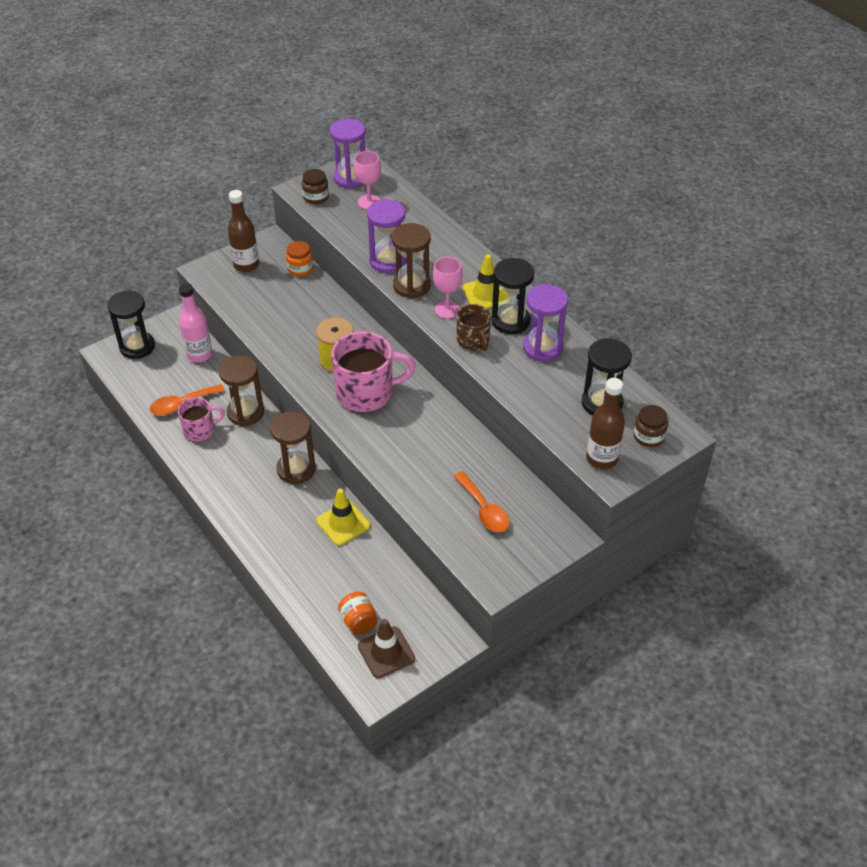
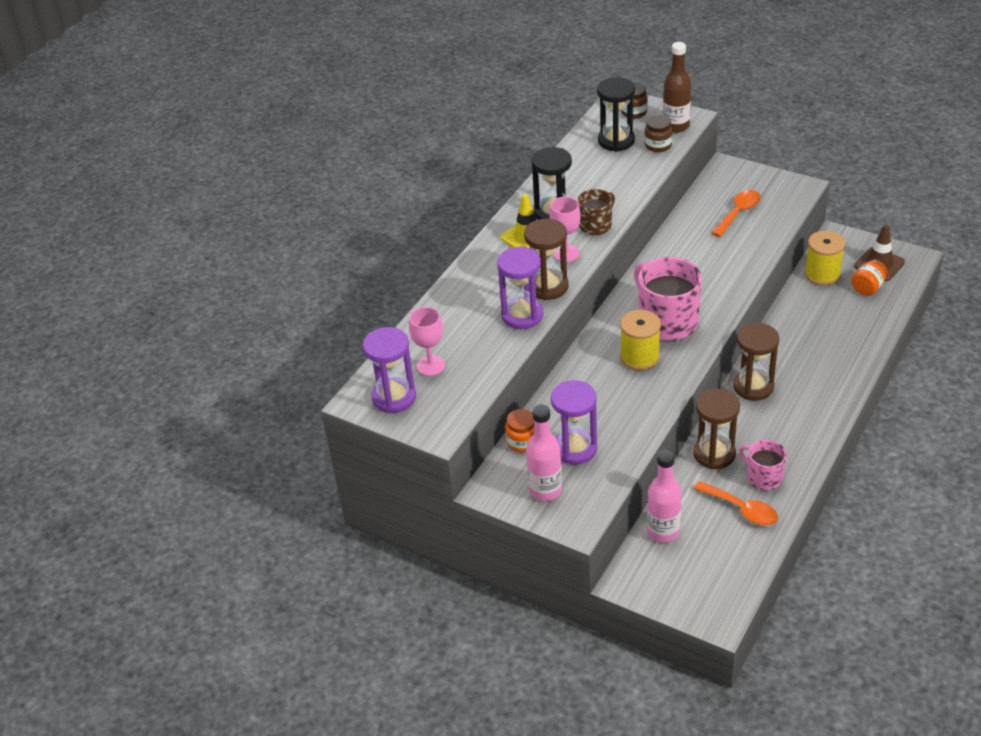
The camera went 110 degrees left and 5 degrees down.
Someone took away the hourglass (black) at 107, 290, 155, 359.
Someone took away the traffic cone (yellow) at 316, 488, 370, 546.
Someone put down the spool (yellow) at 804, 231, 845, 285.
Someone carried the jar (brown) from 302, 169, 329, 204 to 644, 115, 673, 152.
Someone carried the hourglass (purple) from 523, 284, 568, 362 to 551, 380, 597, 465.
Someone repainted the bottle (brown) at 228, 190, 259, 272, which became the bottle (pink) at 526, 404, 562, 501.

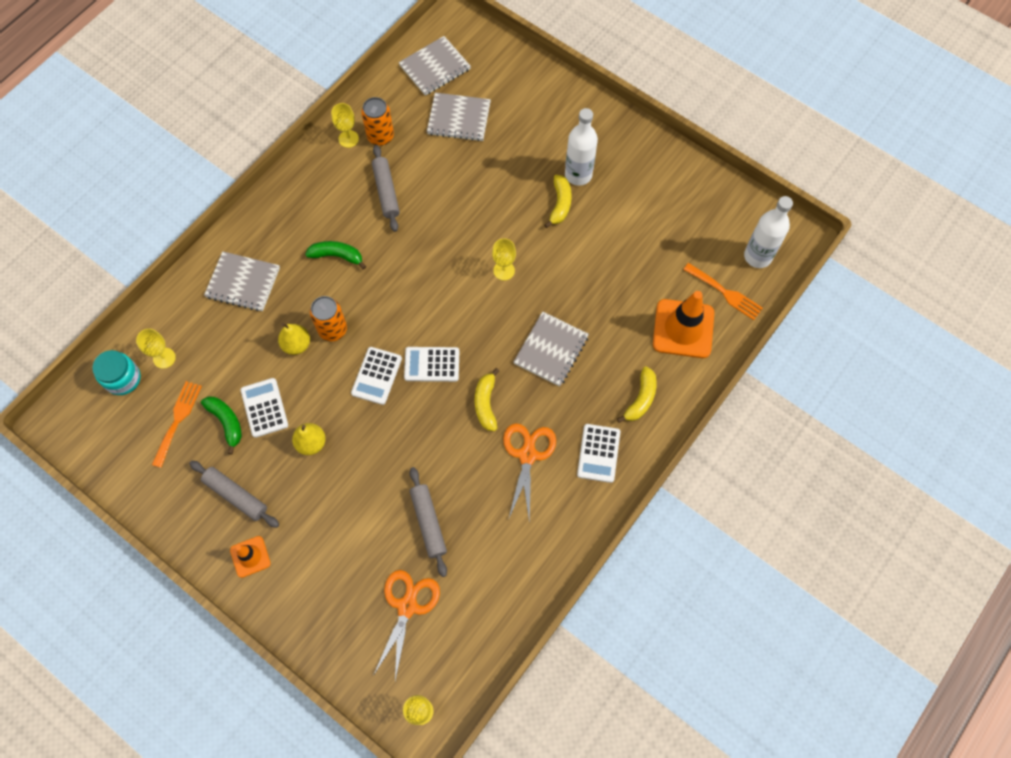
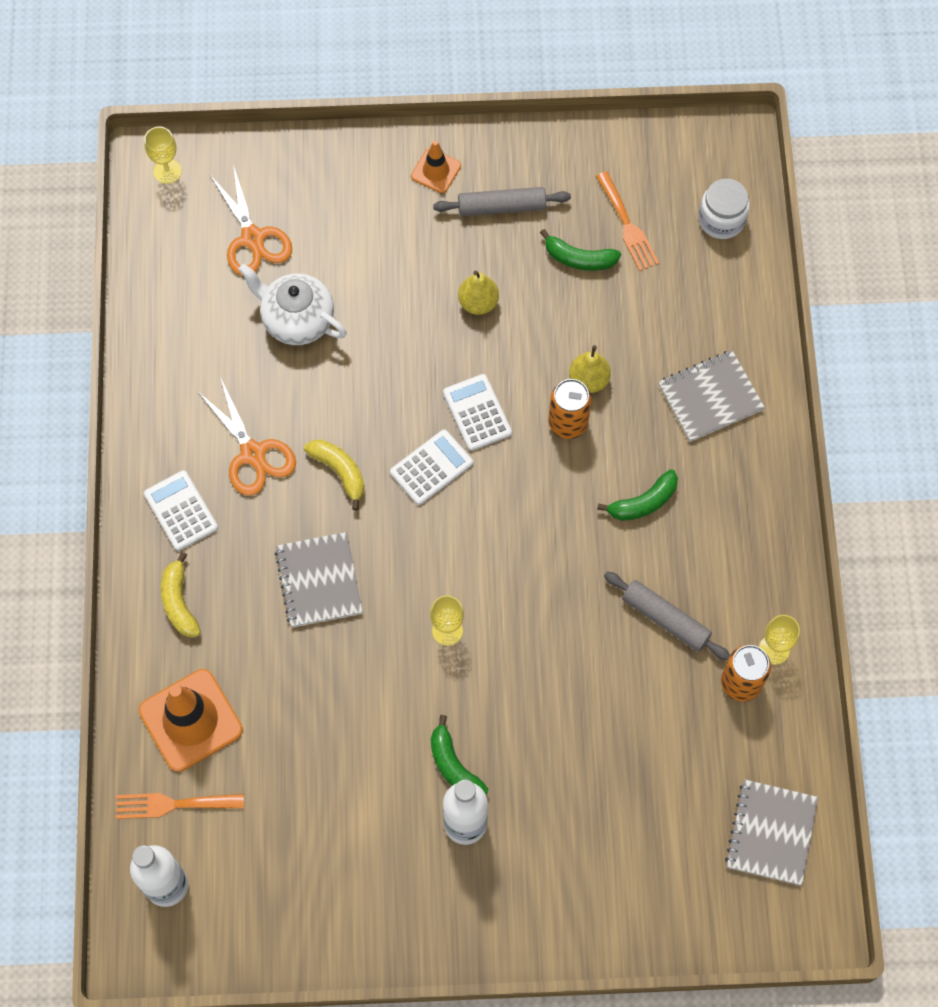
The camera went 140 degrees right and 0 degrees up.
Someone took away the goblet (yellow) at 136, 329, 176, 369.
Someone took away the calculator (white) at 241, 378, 288, 438.
Someone took away the notebook (grey) at 427, 92, 491, 142.
Someone swapped the rolling pin (grey) at 410, 467, 447, 577 for the teapot (white) at 238, 264, 347, 345.
Someone repainted the jar (turquoise) at 92, 350, 141, 395, which became the jar (white) at 699, 179, 750, 239.
Someone repainted the banana (yellow) at 544, 175, 572, 228, which became the banana (green) at 431, 715, 488, 795.

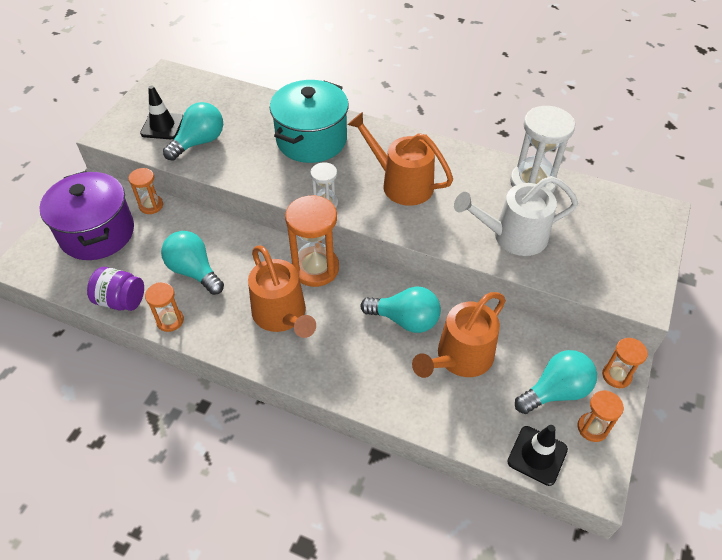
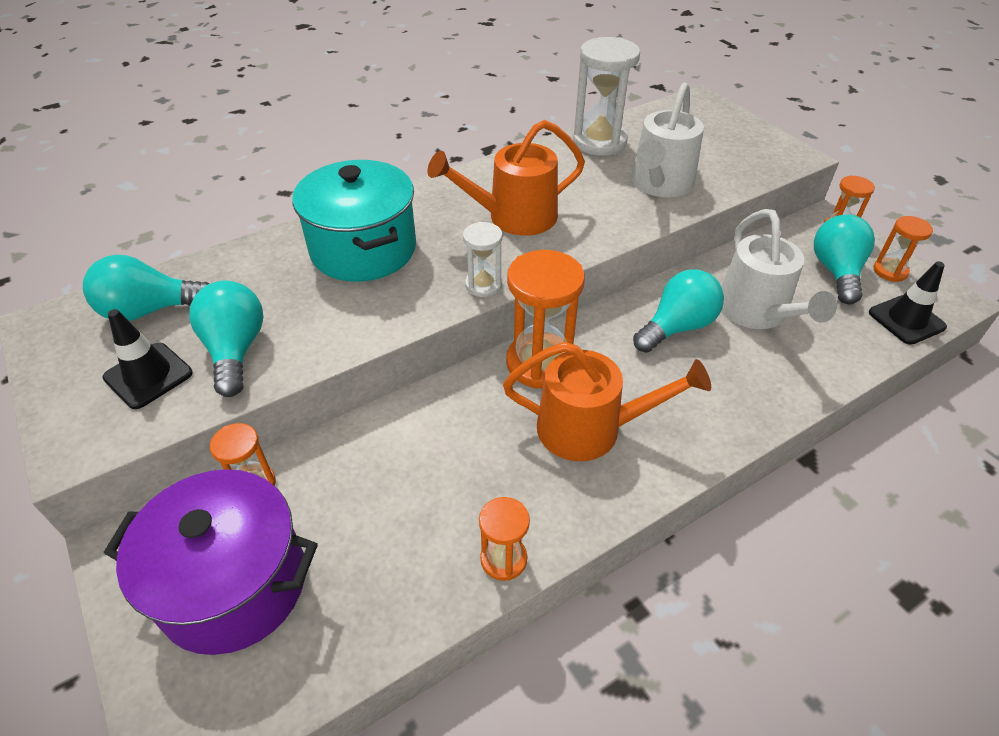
The camera went 55 degrees left and 5 degrees down.
Someone took away the jar (purple) at 87, 267, 144, 311.
Someone carried the light bulb (turquoise) from 161, 231, 224, 295 to 83, 255, 209, 321.
Someone repainted the watering can (orange) at 412, 292, 506, 378, which became the watering can (white) at 721, 209, 837, 329.

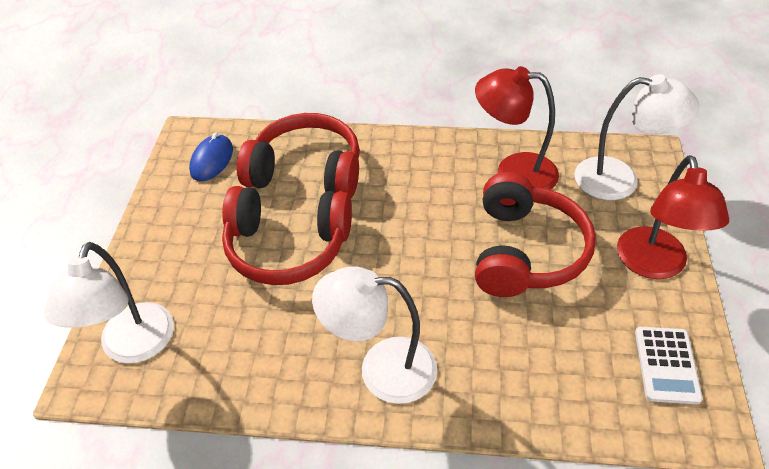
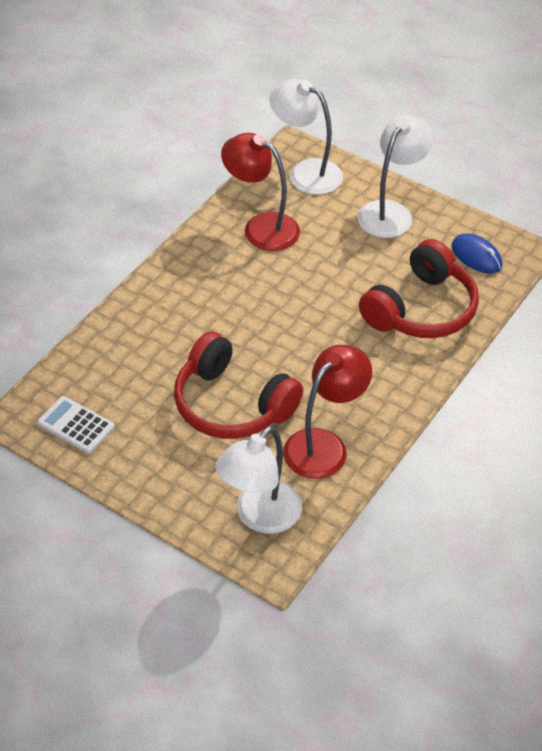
The camera went 115 degrees right and 0 degrees up.
Someone took away the headphones (red) at 222, 186, 352, 285.
Someone carried the lamp (white) from 312, 266, 437, 404 to 357, 115, 433, 238.
Someone carried the lamp (red) from 617, 155, 729, 279 to 221, 133, 300, 251.

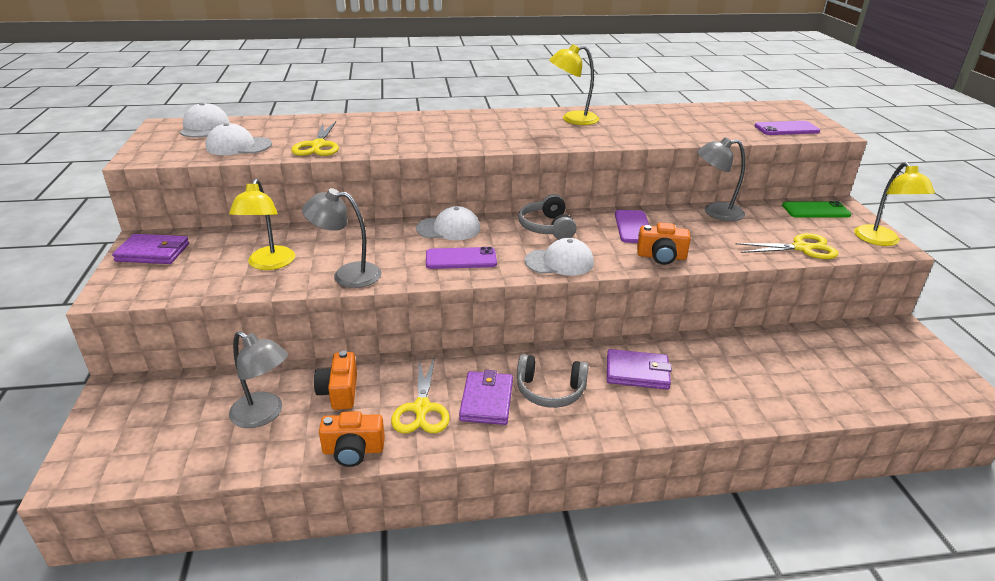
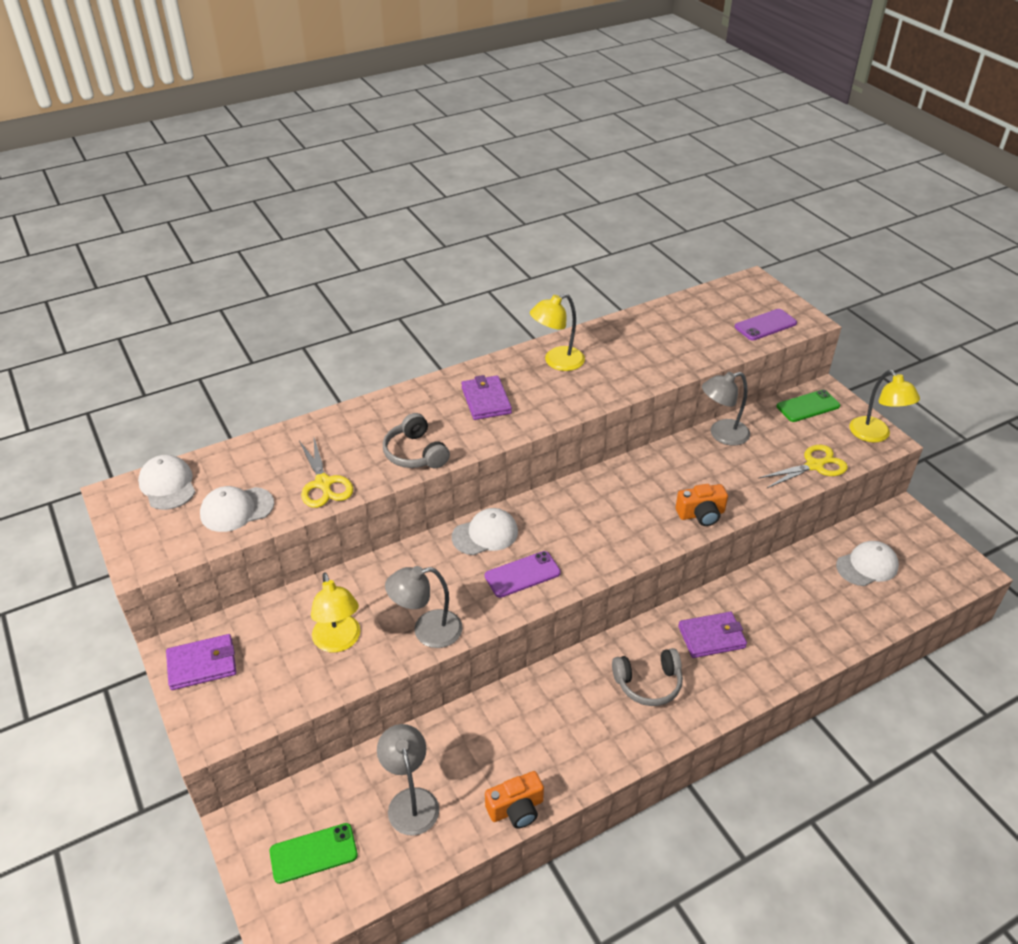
The camera went 20 degrees left and 10 degrees up.
Someone took away the camera (orange) at 314, 351, 357, 410.
Someone took away the scissors (yellow) at 391, 357, 450, 433.
Someone took away the phone (purple) at 615, 210, 649, 243.
Someone put down the phone (green) at 269, 823, 358, 884.
Someone carried the wallet (purple) from 459, 370, 513, 425 to 461, 375, 512, 420.
Someone carried the headphones (grey) from 518, 194, 577, 239 to 383, 413, 450, 468.
Someone carried the cap (white) from 525, 238, 594, 276 to 836, 541, 899, 586.
Someone rotated the lamp (grey) at 229, 331, 288, 428 by 120 degrees counterclockwise.

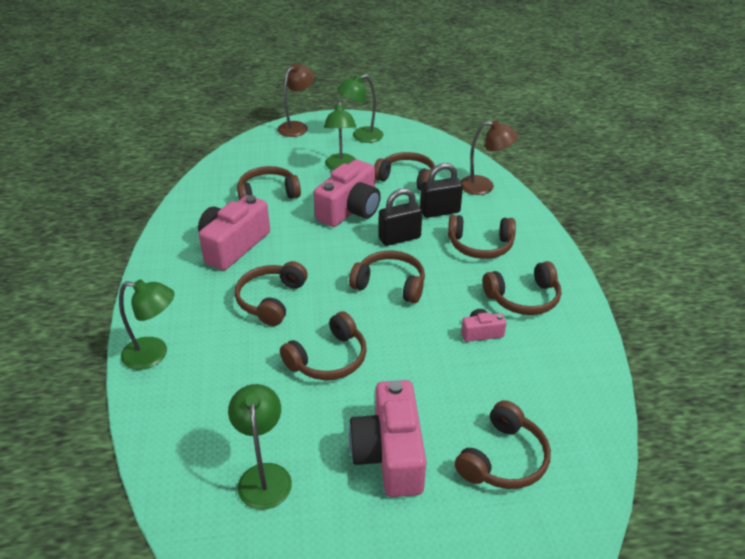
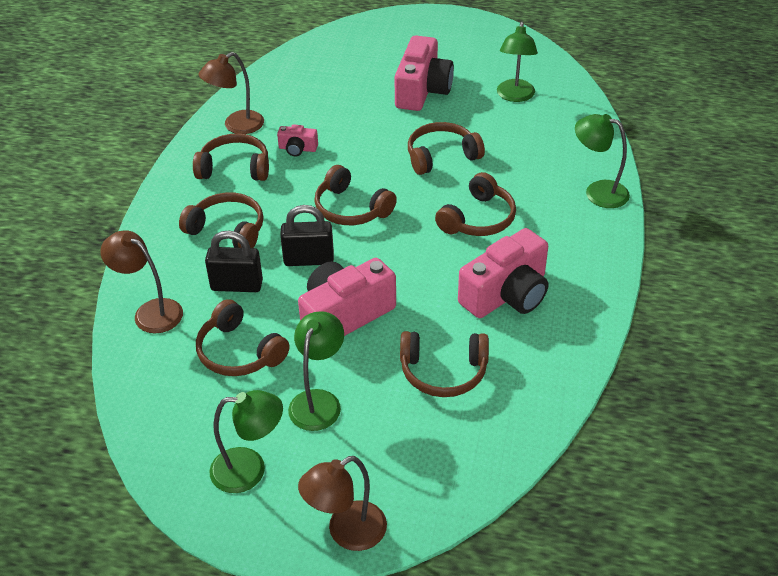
The camera went 160 degrees left and 5 degrees up.
Someone took away the headphones (brown) at 455, 400, 551, 489.
Someone put down the lamp (brown) at 199, 52, 264, 134.

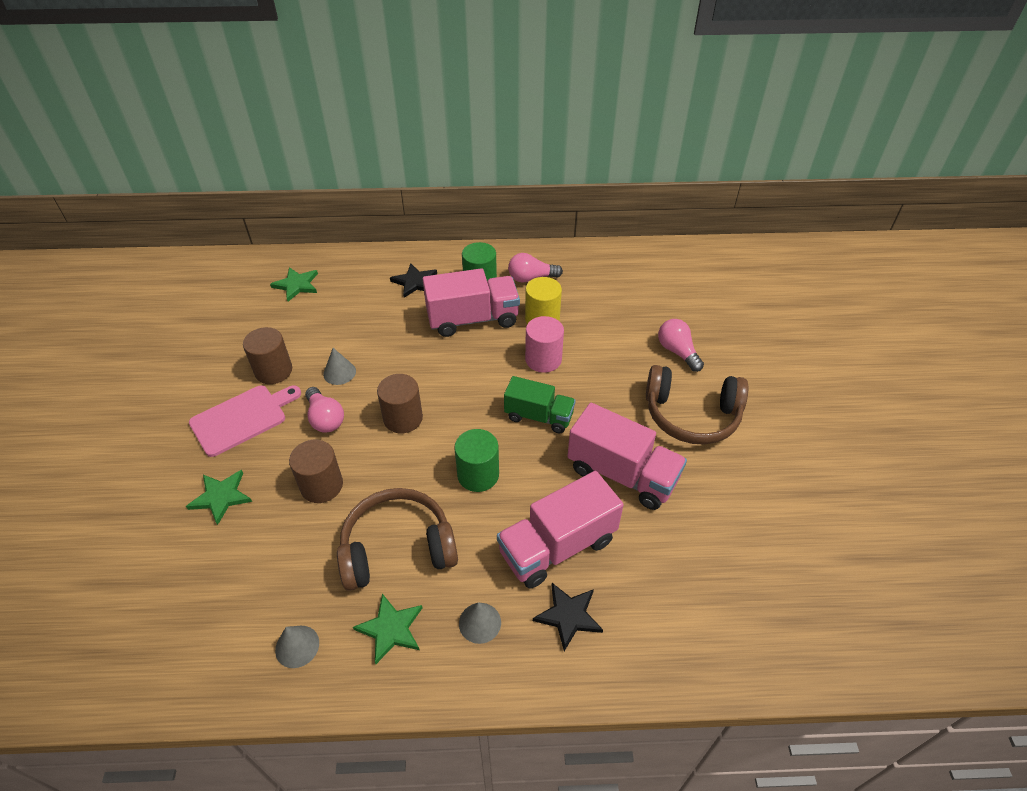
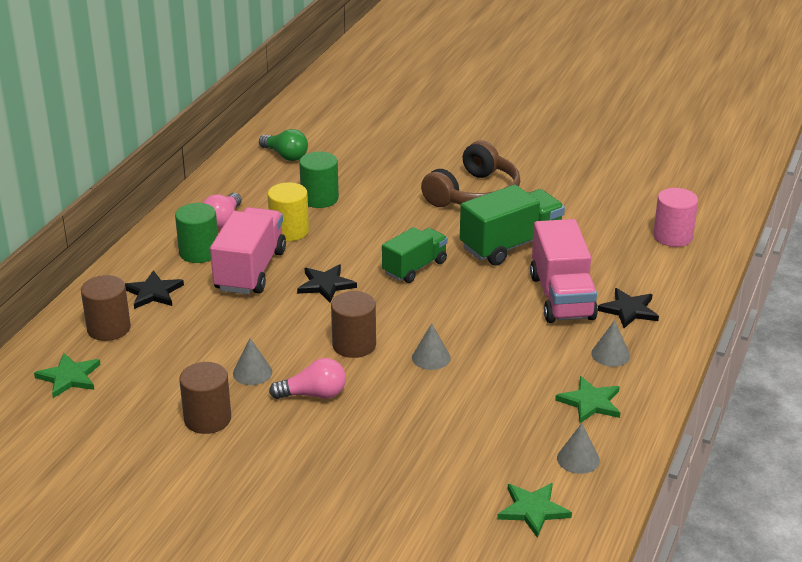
The camera went 65 degrees left and 15 degrees down.
Someone took away the cutting board (pink) at 189, 385, 301, 457.
Someone took away the headphones (brown) at 337, 488, 458, 591.
Someone took away the light bulb (pink) at 658, 319, 704, 372.
Someone put down the light bulb (green) at 259, 129, 308, 161.
Someone put down the star (black) at 297, 265, 357, 303.
Someone put down the cone (grey) at 412, 323, 451, 370.
Someone carried the star (green) from 186, 470, 252, 525 to 497, 483, 572, 538.
Someone carried the cylinder (brown) from 289, 440, 343, 503 to 81, 275, 131, 341.
Someone carried the cylinder (green) from 454, 429, 499, 492 to 299, 152, 339, 208.
Someone carried the cylinder (pink) from 525, 316, 564, 373 to 653, 188, 698, 247.
Someone repainted the truck (pink) at 567, 403, 687, 510, which became the truck (green) at 460, 185, 565, 266.

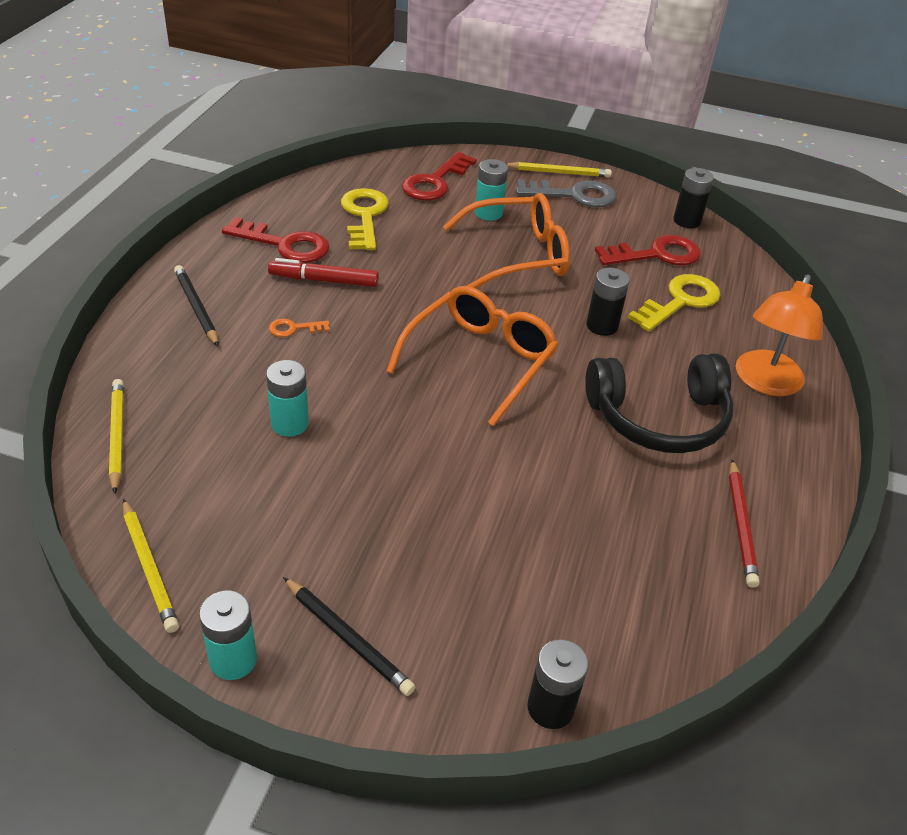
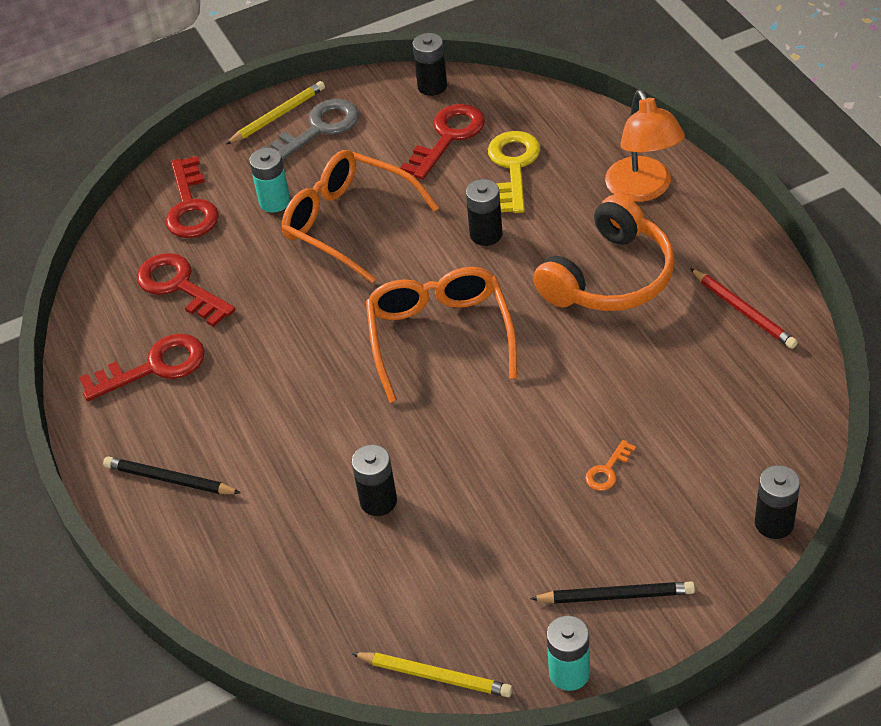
The camera went 35 degrees left and 5 degrees up.
Someone took away the pencil (yellow) at 109, 379, 124, 494.
Someone took away the marker (red) at 268, 258, 379, 287.
Someone carried the key (orange) from 269, 318, 330, 337 to 585, 440, 636, 491.
Someone repainted the battery (turquoise) at 266, 360, 309, 437, which became the battery (black) at 352, 444, 397, 516.
Someone repainted the key (yellow) at 341, 188, 389, 250, which became the key (red) at 137, 253, 235, 327.
Someone repainted the headphones (black) at 585, 353, 734, 453, which became the headphones (orange) at 533, 194, 675, 311.
Someone rotated the glasses (orange) at 443, 193, 570, 288 by 90 degrees counterclockwise.

